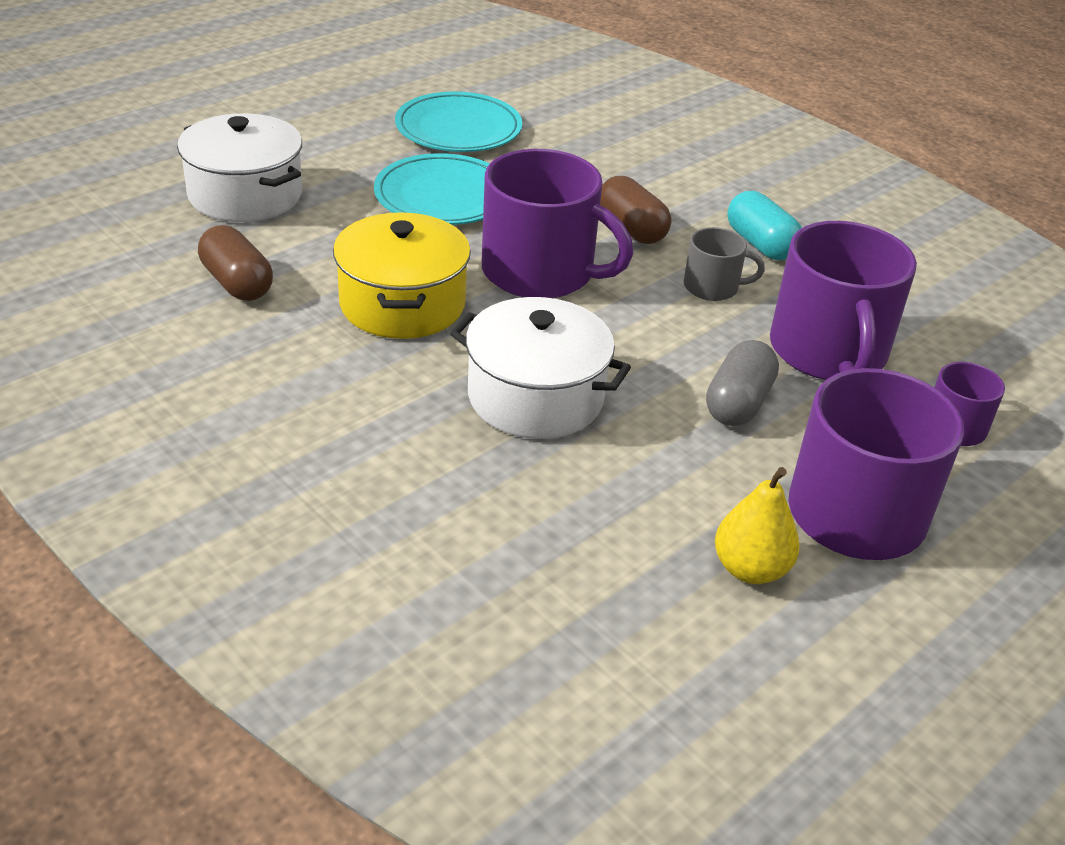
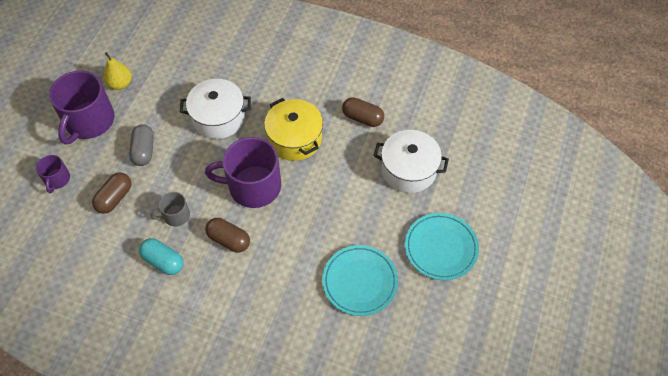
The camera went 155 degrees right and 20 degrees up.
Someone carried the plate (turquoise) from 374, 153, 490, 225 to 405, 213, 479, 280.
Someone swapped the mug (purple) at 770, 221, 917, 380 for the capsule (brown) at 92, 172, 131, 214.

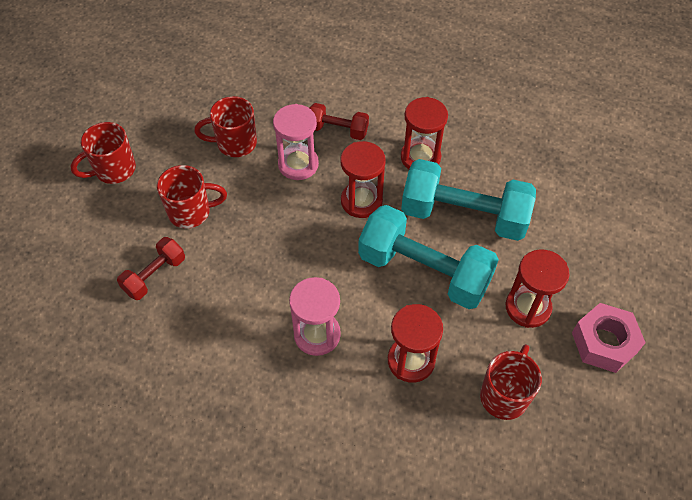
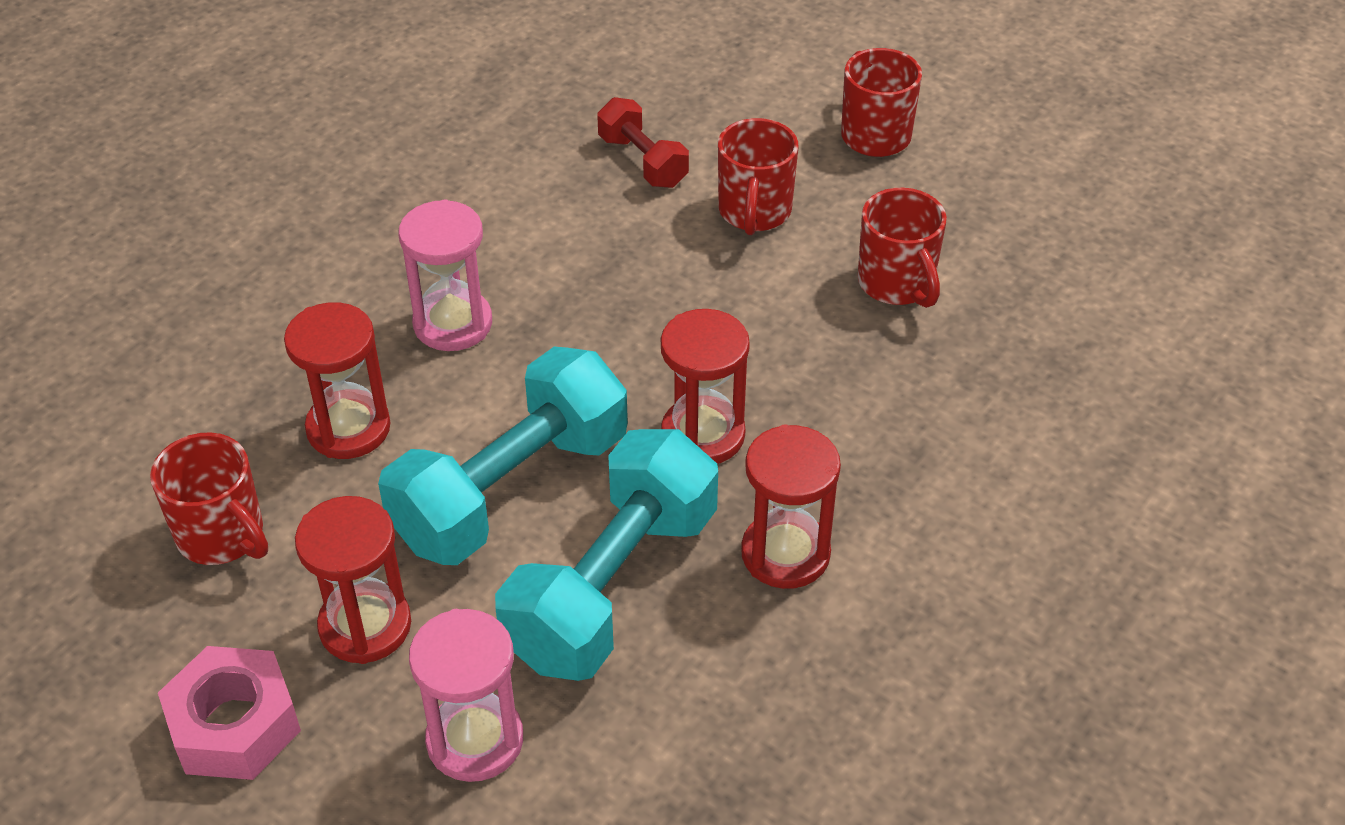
The camera went 105 degrees right and 10 degrees down.
Someone took away the dumbbell (red) at 309, 103, 369, 140.
Someone carried the hourglass (pink) from 273, 104, 319, 180 to 409, 609, 523, 782.
Someone rotated the mug (red) at 194, 96, 257, 157 by 150 degrees clockwise.

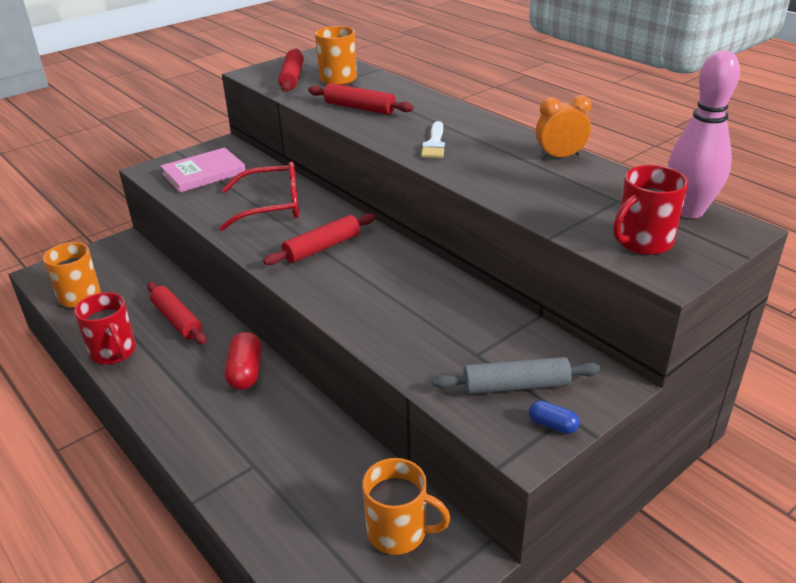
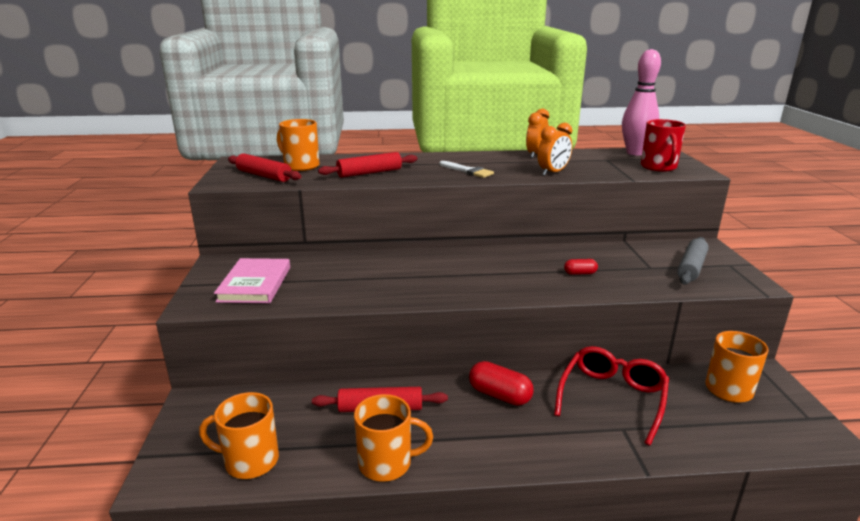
The camera went 55 degrees left and 10 degrees down.
Someone took away the rolling pin (red) at 263, 213, 375, 265.
Someone took away the capsule (blue) at 529, 400, 580, 434.
Someone put down the clock (orange) at 537, 123, 572, 176.
Someone put down the capsule (red) at 564, 259, 598, 275.
Someone carried the glasses (red) from 219, 162, 299, 231 to 554, 346, 669, 446.
Someone repainted the mug (red) at 74, 292, 136, 365, which became the mug (orange) at 354, 394, 433, 482.

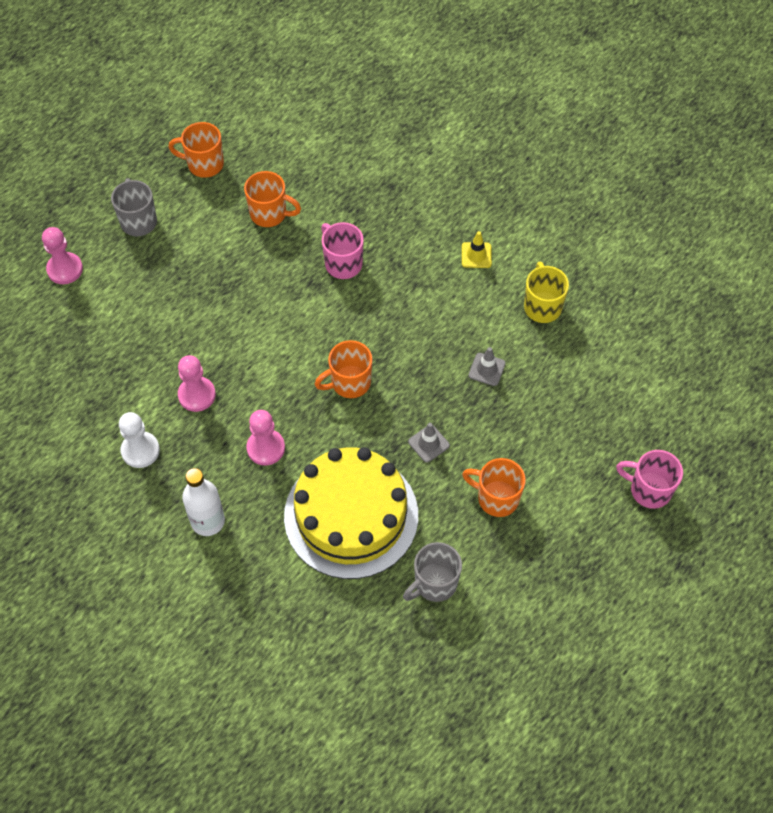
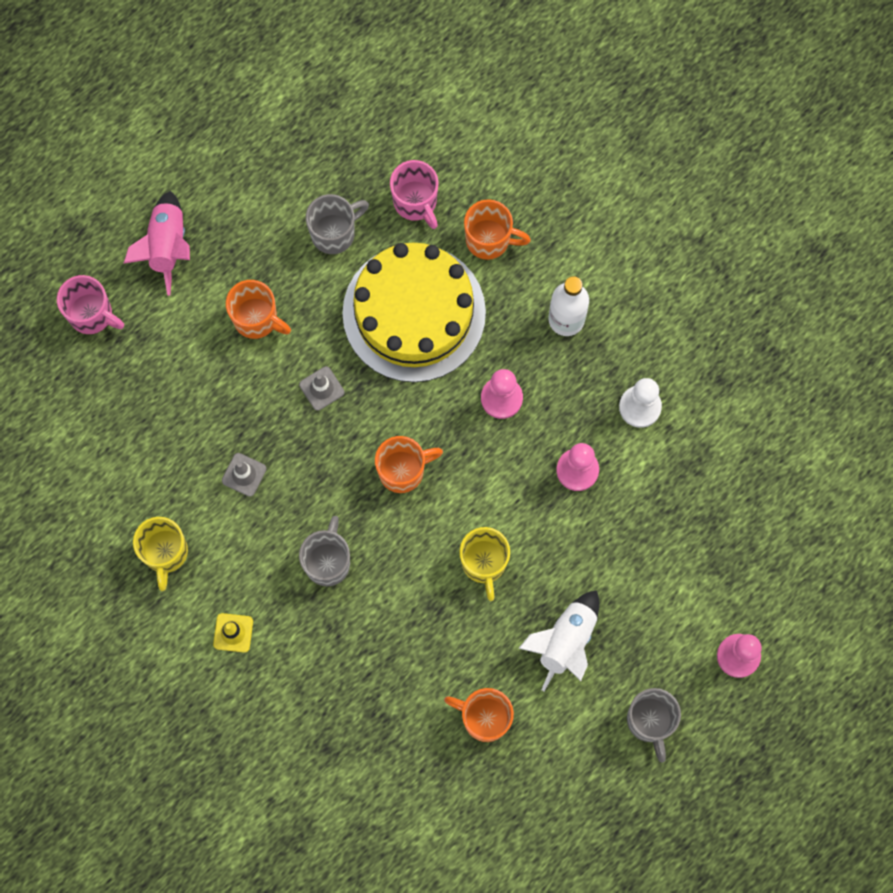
The camera went 175 degrees left and 15 degrees up.
Someone put down the rocket (pink) at 123, 191, 190, 296.
Someone put down the mug (grey) at 299, 516, 350, 586.
Someone put down the mug (yellow) at 459, 527, 510, 601.
Someone put down the rocket (white) at 518, 590, 599, 691.
Someone carried the mug (orange) from 168, 122, 224, 178 to 464, 199, 531, 260.
Someone carried the mug (pink) from 321, 222, 364, 279 to 390, 160, 439, 229.

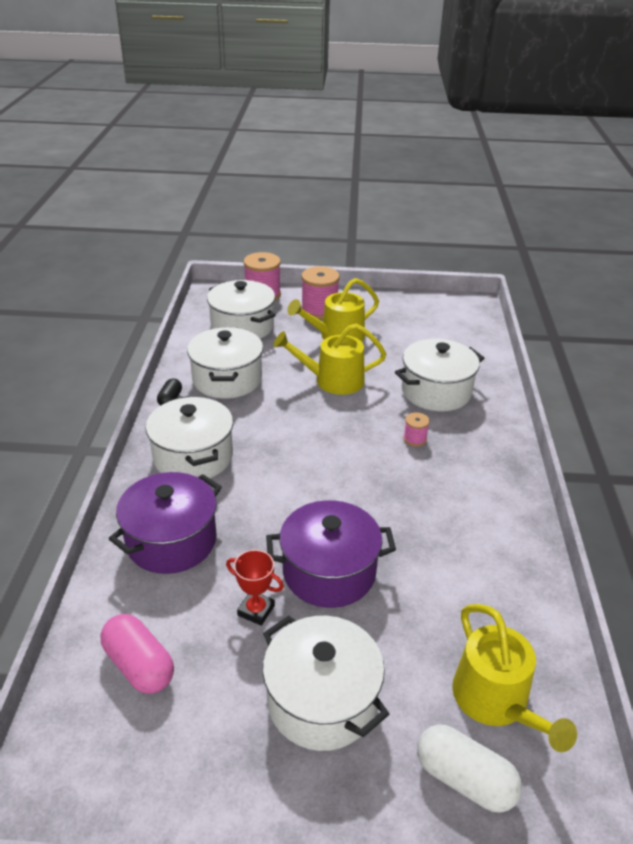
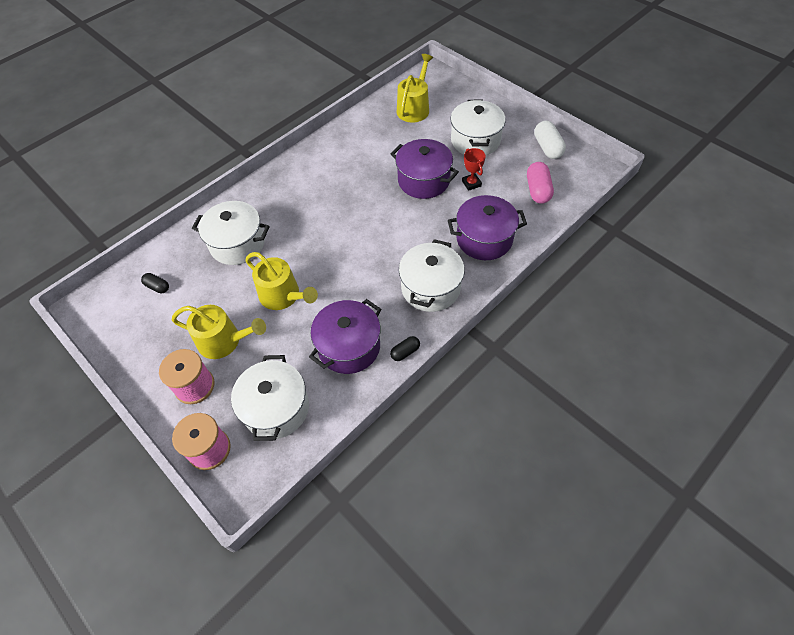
The camera went 135 degrees left and 20 degrees up.
Someone took away the spool (pink) at 403, 412, 430, 447.
Someone put down the capsule (black) at 141, 273, 169, 293.
Someone carried the capsule (white) from 417, 724, 522, 813 to 534, 121, 566, 159.
Someone repainted the pot (white) at 187, 327, 263, 399, which became the pot (purple) at 309, 299, 381, 374.

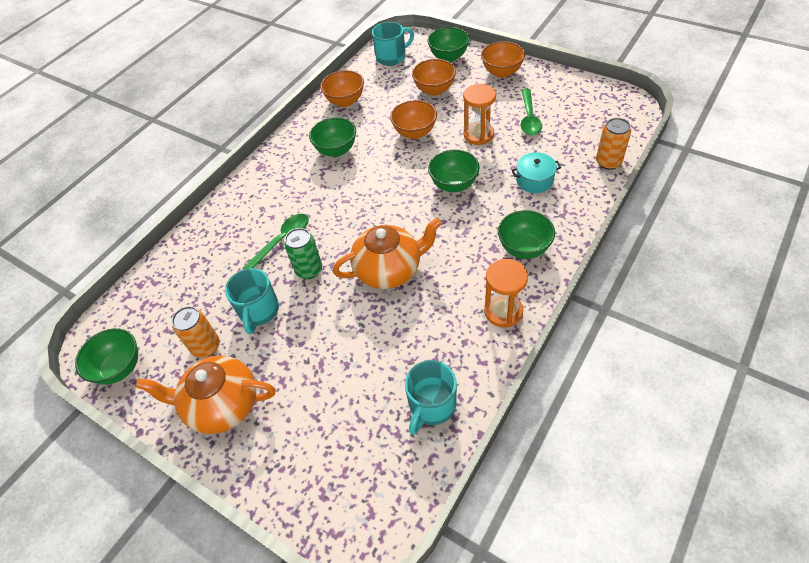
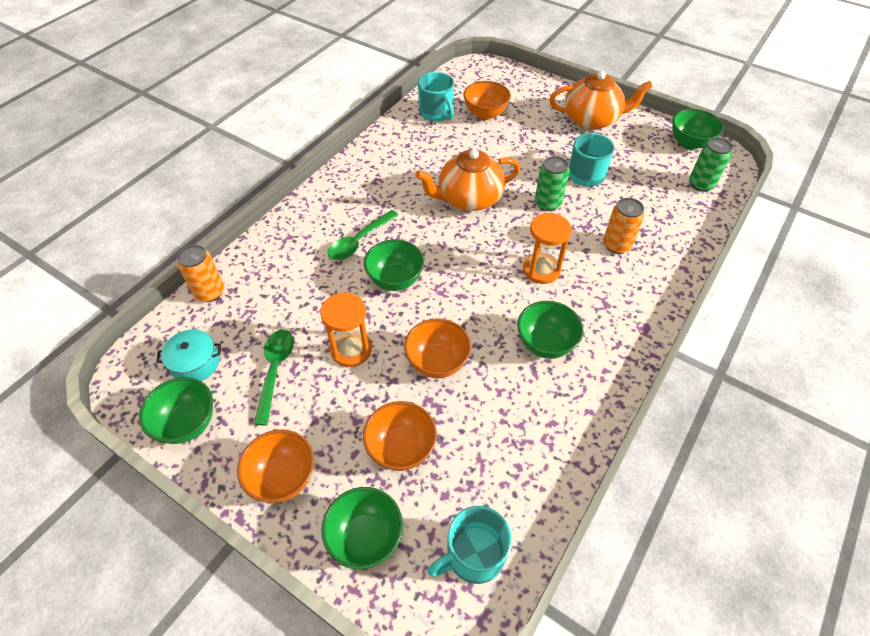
The camera went 175 degrees right and 0 degrees up.
Someone put down the can (green) at 689, 137, 733, 192.
Someone carried the can (orange) from 172, 306, 220, 358 to 603, 198, 645, 254.
Someone carried the spoon (green) from 243, 214, 309, 269 to 328, 210, 399, 260.
Someone carried the bowl (orange) from 320, 70, 364, 107 to 463, 81, 511, 120.
Someone carried the hourglass (orange) from 484, 259, 528, 328 to 523, 213, 572, 284.
Someone carried the bowl (green) from 498, 210, 555, 259 to 139, 377, 213, 444.
Someone carried the pot (turquoise) from 512, 152, 561, 193 to 156, 329, 221, 381.
Someone rotated the mug (turquoise) at 405, 360, 457, 435 by 120 degrees clockwise.

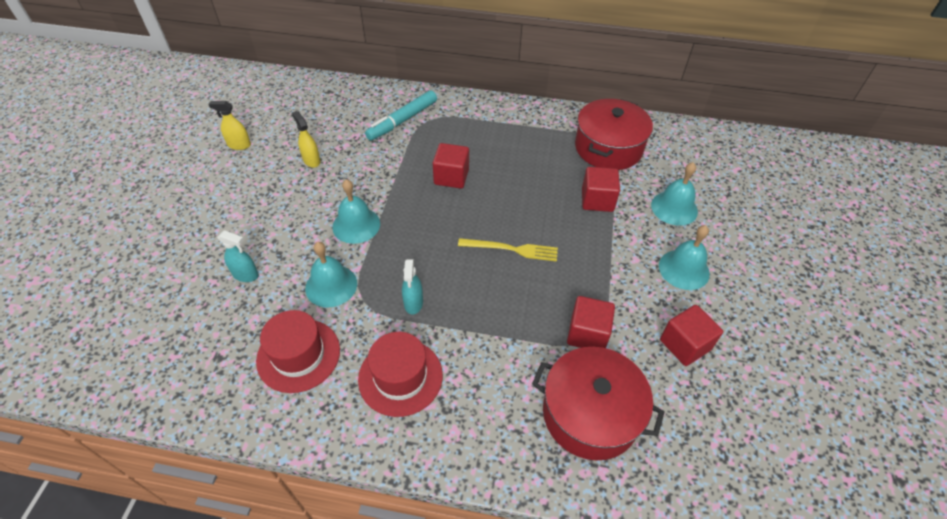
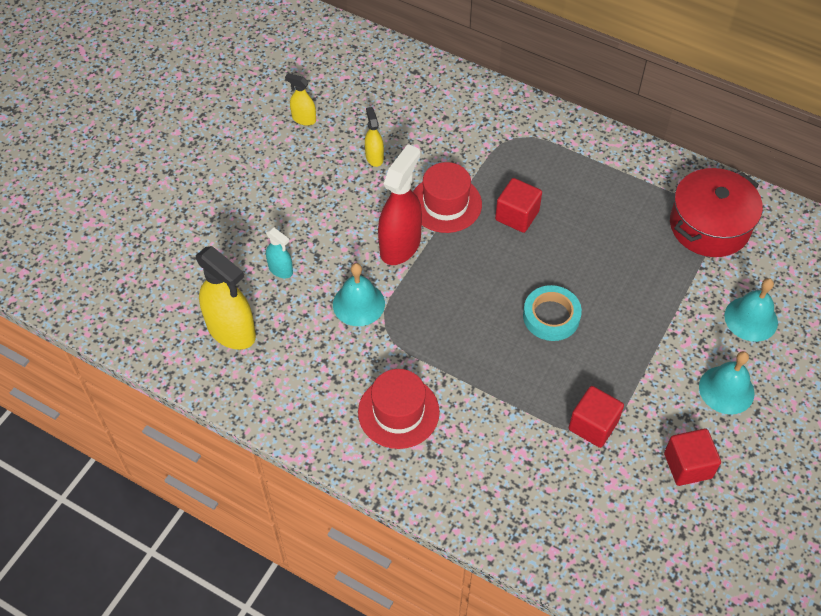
The camera went 20 degrees right and 5 degrees up.
Someone took away the marker (turquoise) at 365, 90, 437, 141.
Someone took away the spray bottle (turquoise) at 402, 259, 423, 315.
Someone took away the pot (red) at 532, 347, 665, 460.
Someone took away the cube (red) at 582, 167, 620, 212.
Someone put down the spray bottle (yellow) at 196, 246, 256, 350.
Someone carried the hat (red) from 256, 310, 340, 393 to 413, 162, 482, 233.
Someone swapped the bell (turquoise) at 332, 179, 380, 244 for the spray bottle (red) at 378, 144, 422, 265.
Someone swapped the fork (yellow) at 458, 238, 558, 262 for the tape (turquoise) at 523, 285, 582, 341.

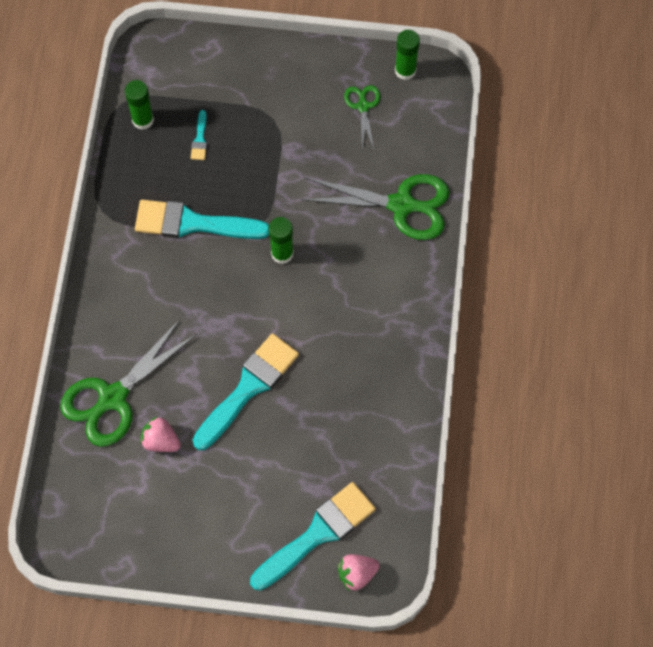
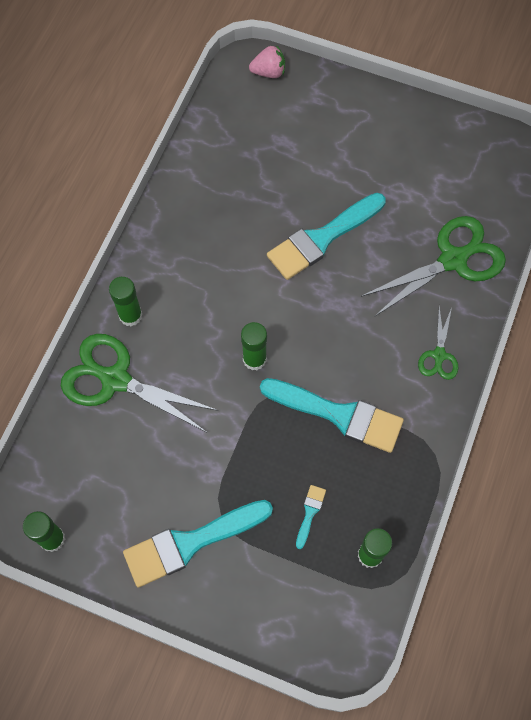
The camera went 165 degrees left and 0 degrees up.
Someone took away the strawberry (pink) at 140, 417, 181, 452.
Someone put down the glue stick (green) at 109, 277, 142, 326.
Someone carried the brush (turquoise) from 250, 482, 376, 591 to 123, 500, 273, 587.
Someone carried the scissors (green) from 344, 85, 381, 149 to 418, 307, 458, 380.

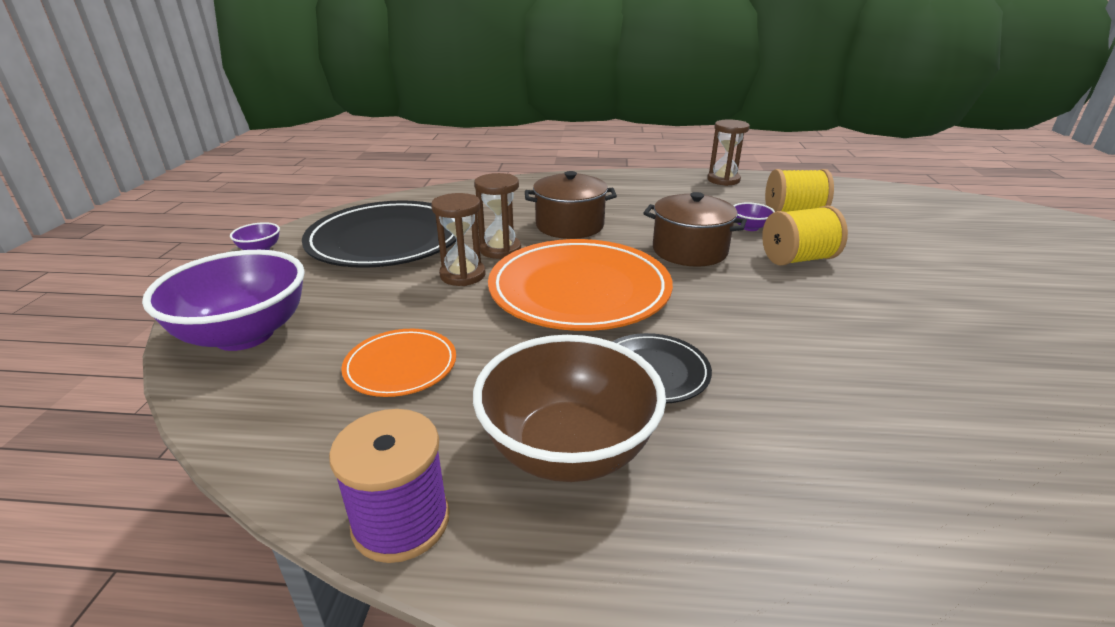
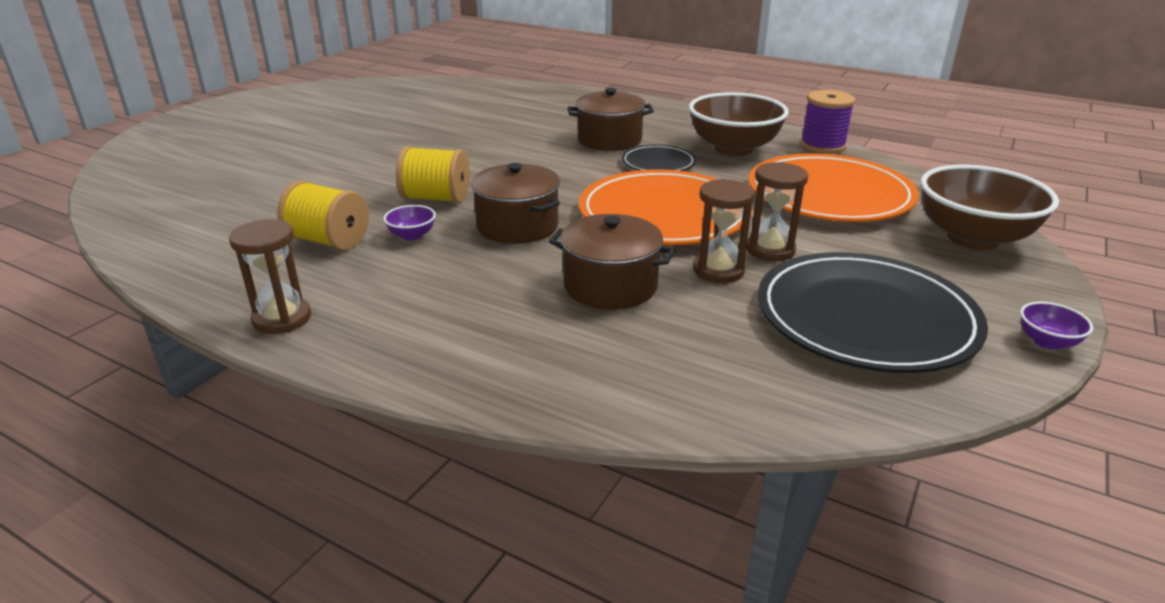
The camera went 155 degrees left and 0 degrees up.
Someone put down the pot (brown) at 567, 88, 654, 151.
Someone repainted the bowl (purple) at 142, 250, 305, 351, which became the bowl (brown) at 921, 165, 1059, 250.
Someone scaled the plate (orange) at 341, 329, 456, 397 by 2.00.

